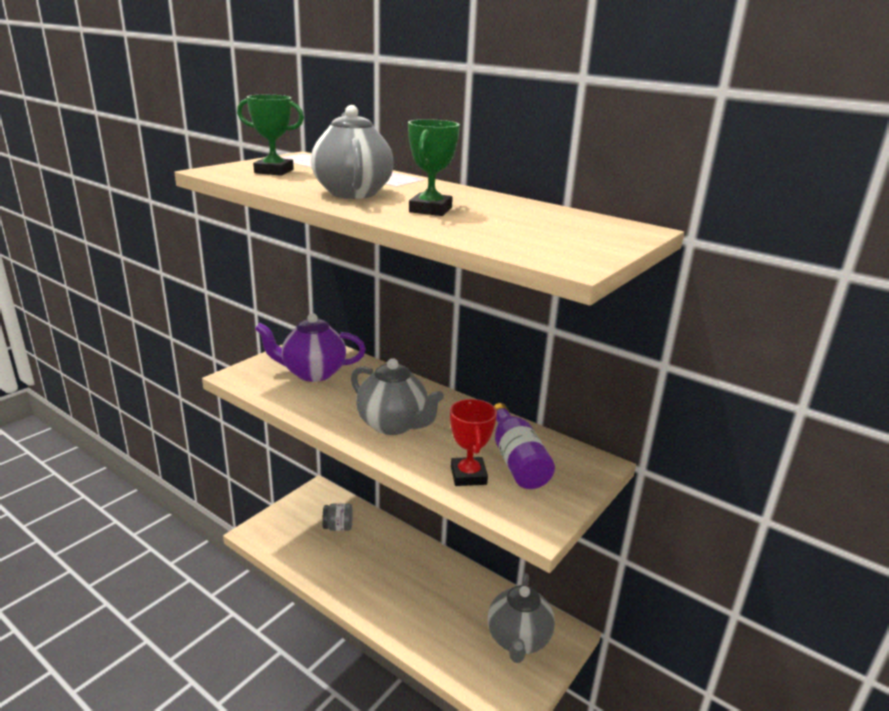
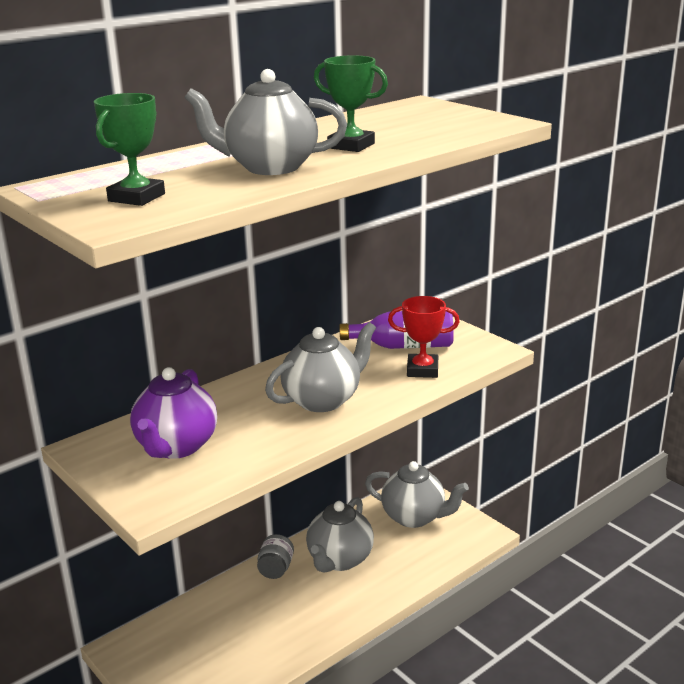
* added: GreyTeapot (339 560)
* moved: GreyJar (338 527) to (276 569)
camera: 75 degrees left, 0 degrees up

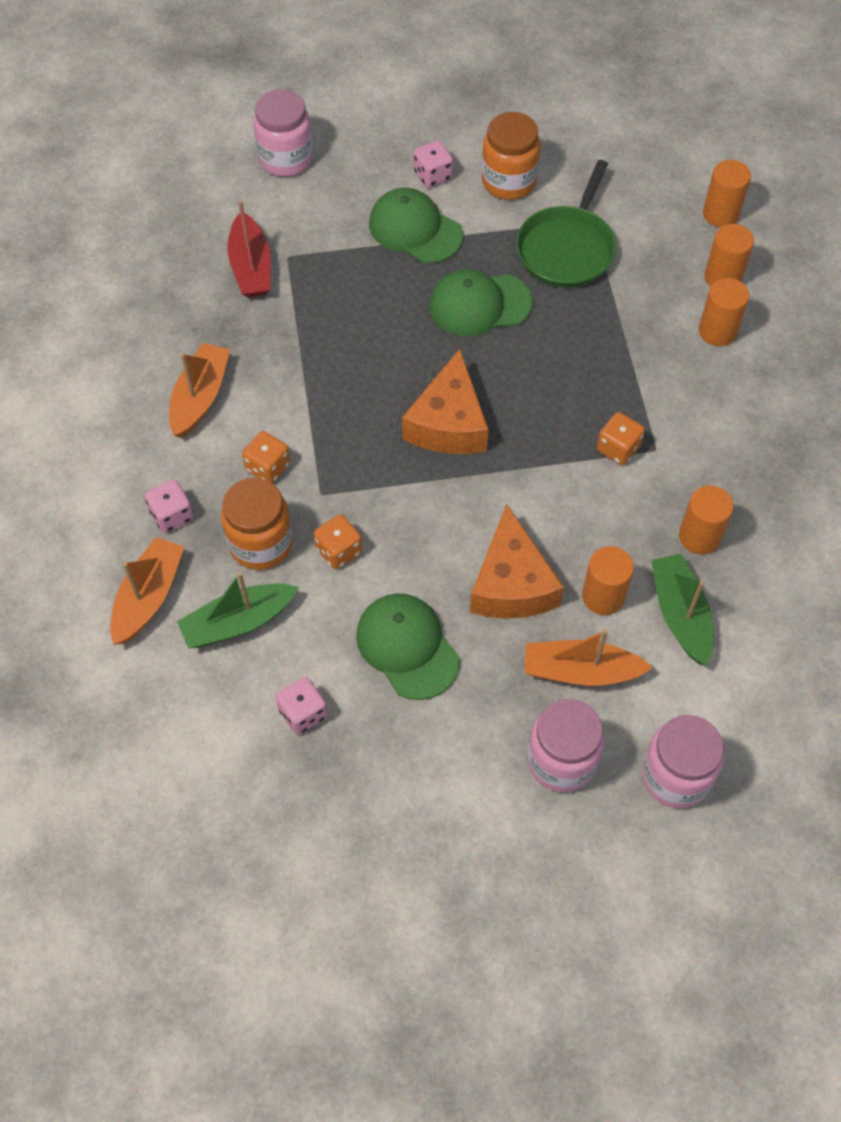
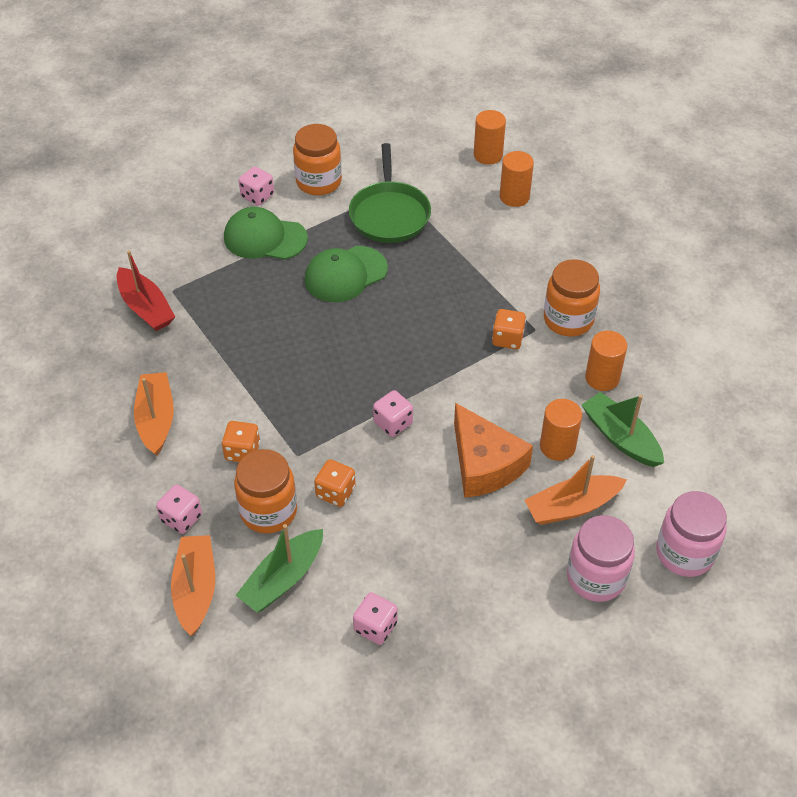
* removed: PinkJar (286 159)
* removed: GreenCap (407 647)
* removed: OrangeCheese (448 423)
* removed: OrangeCylinder (717 331)
* added: PinkDice (393 423)
* added: OrangeJar (568 320)
camera: 25 degrees left, 10 degrees down

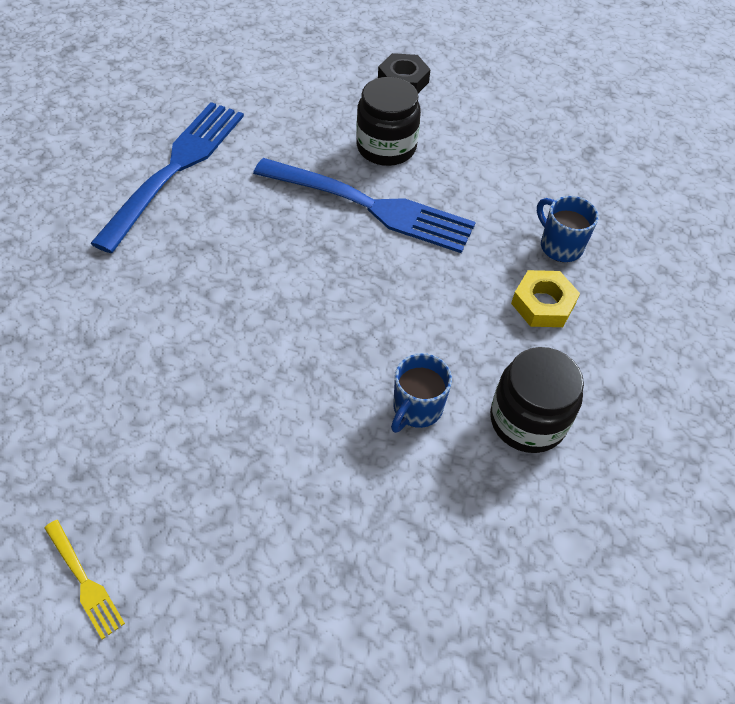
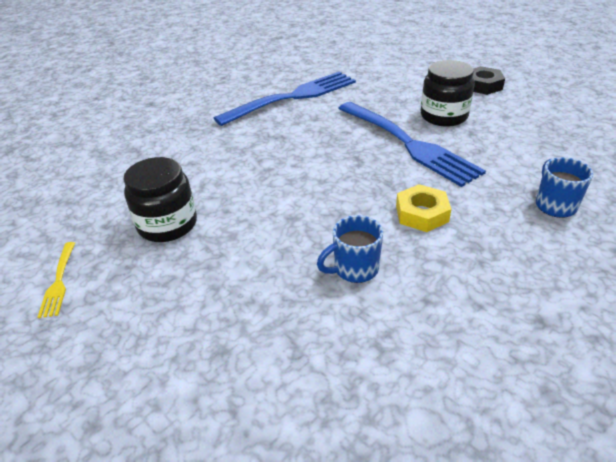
* moved: BlackJar (527 420) to (167 224)
* moved: YellowNut (543 304) to (422 213)
camera: 35 degrees right, 15 degrees down

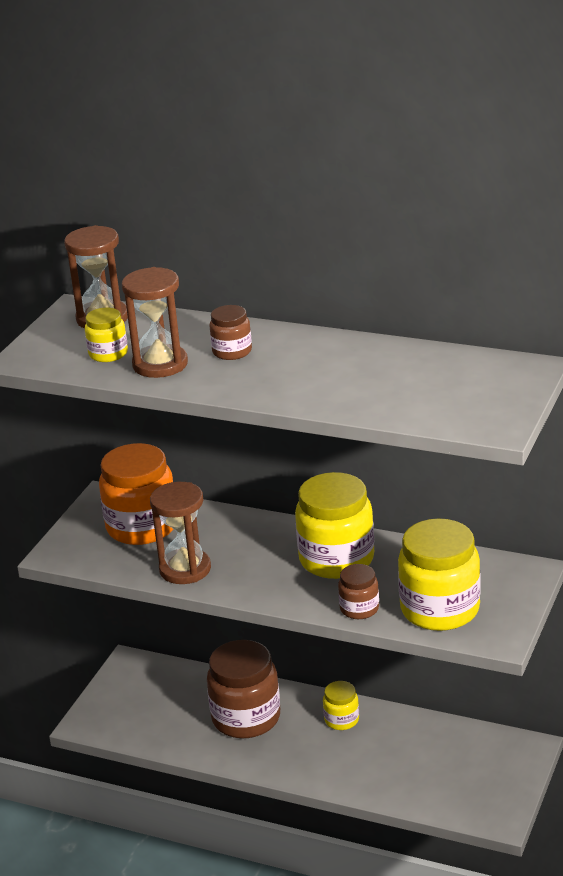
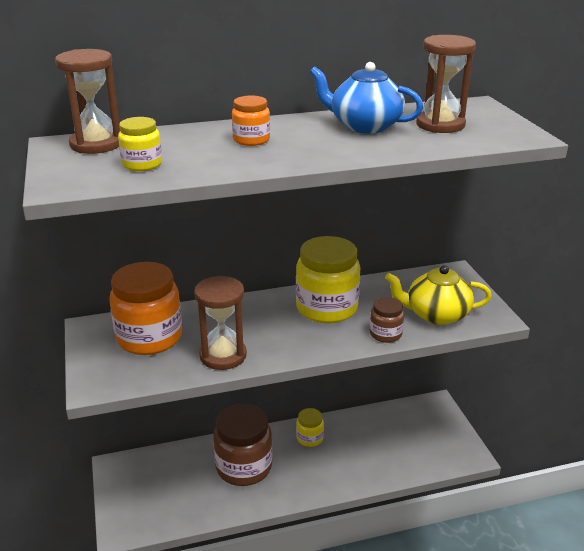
* added: BlueTeapot (364 126)
* moved: BrownHourglass (160 364) to (440 125)
* replaced: YellowJar (440 609) to YellowTeapot (436 314)
* recoloured: BrownJar (232 351) to OrangeJar (251 140)
camera: 40 degrees left, 0 degrees up

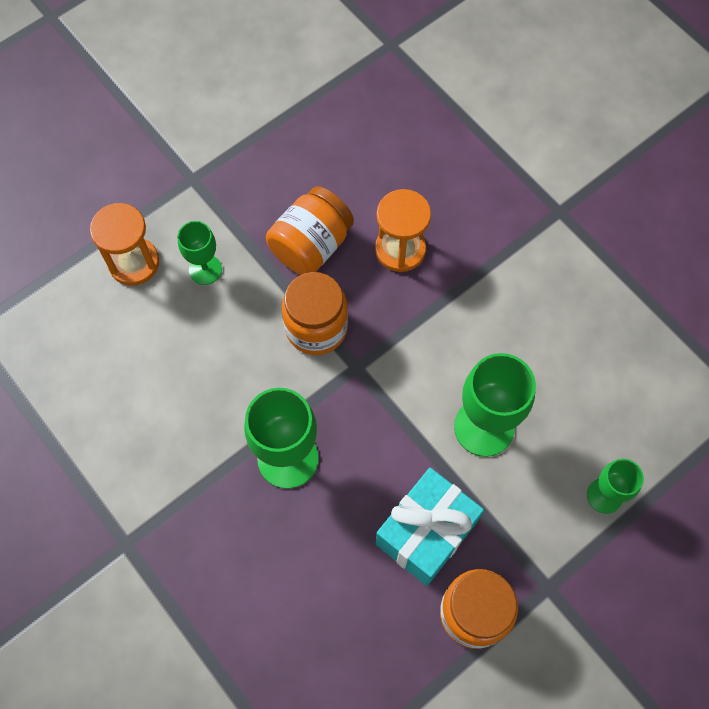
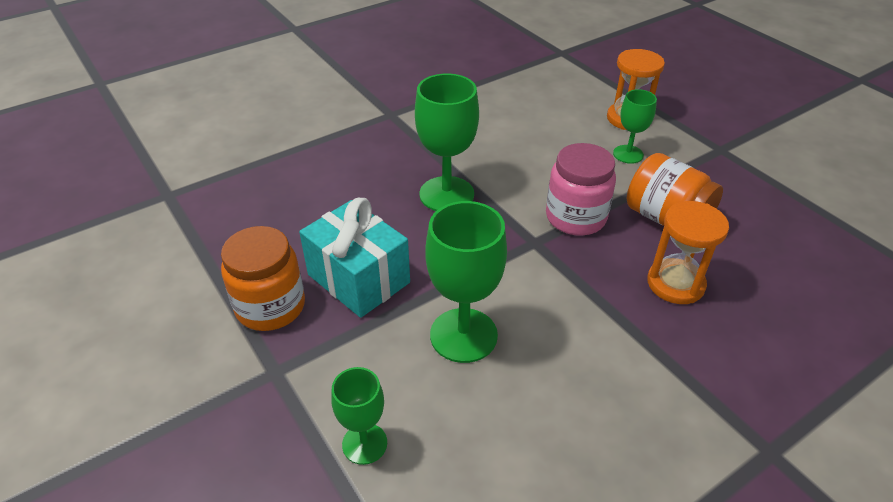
* recoloured: OrangeJar (316 328) to PinkJar (575 217)
camera: 95 degrees right, 25 degrees down

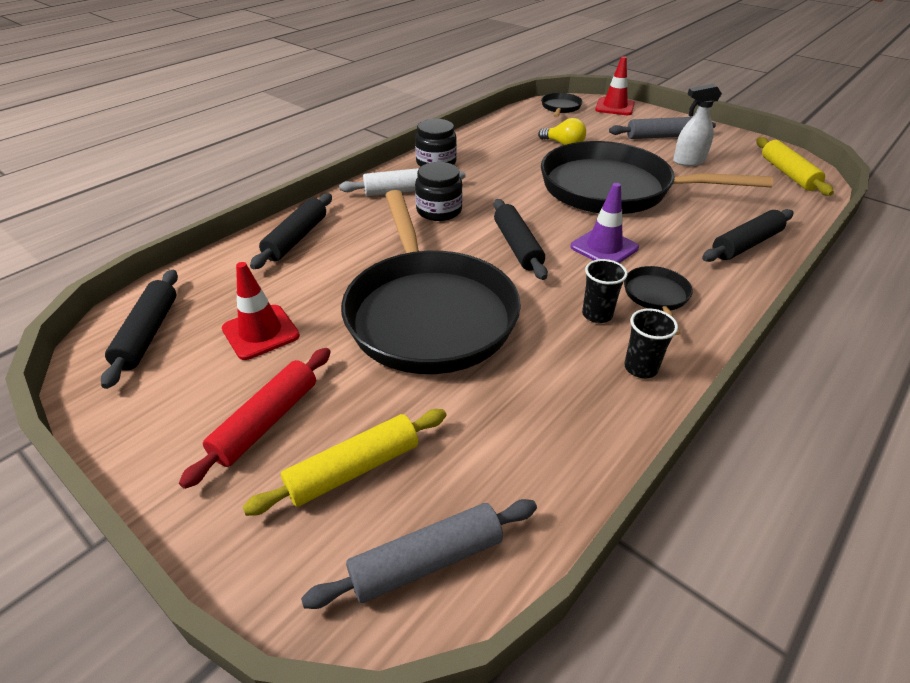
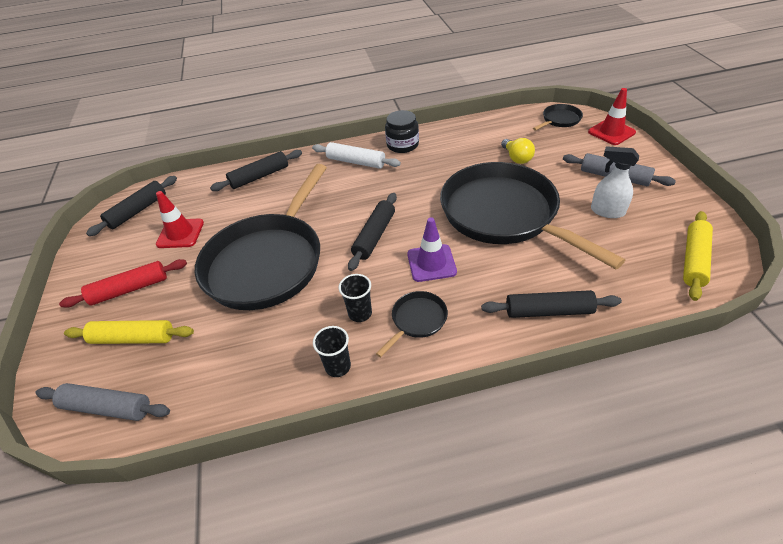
* removed: BlackJar (439 210)
camera: 40 degrees right, 5 degrees up

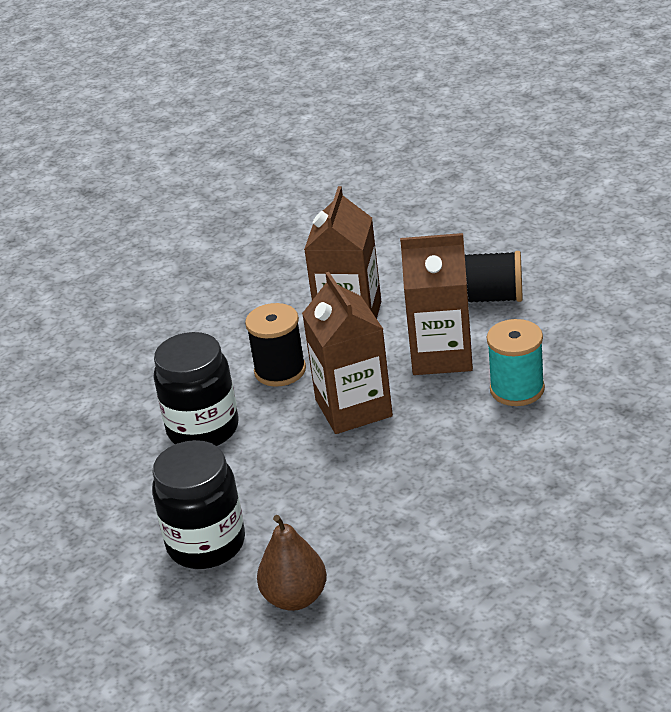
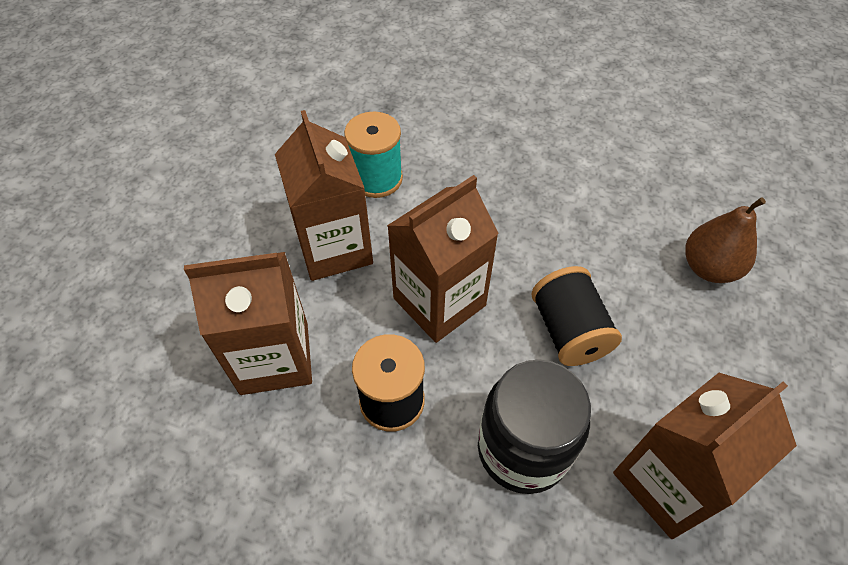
* removed: BlackJar (206 544)
* added: BrownCarton (668 482)
* moved: BlackSpool (490 298) to (569 331)
camera: 115 degrees left, 20 degrees up

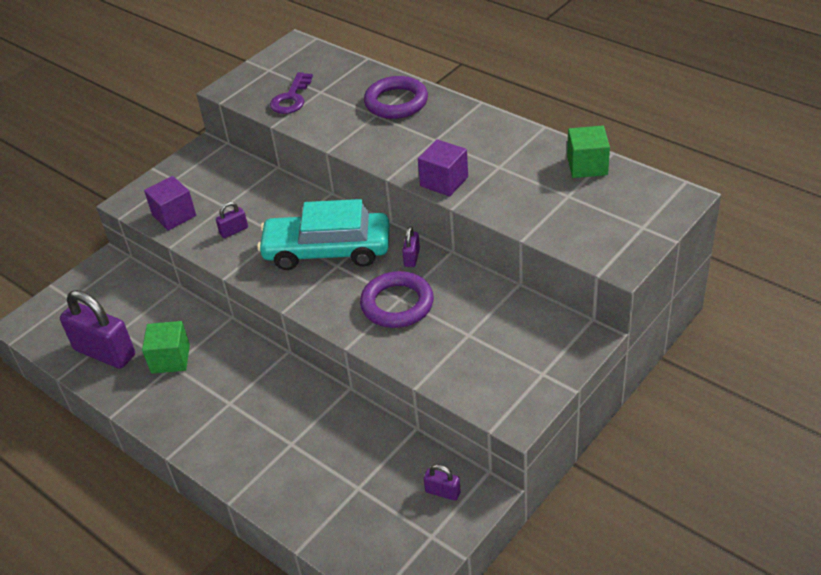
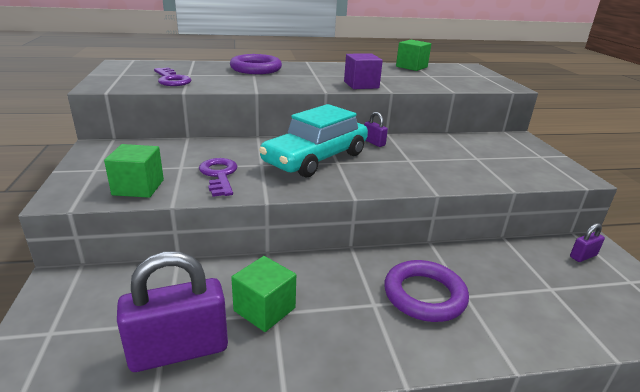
* moved: PurpleRing (397 304) to (424 295)
* replaced: PurplePadlock (234 231) to PurpleKey (219 175)
* recoloured: PurpleCube (174 215) to GreenCube (138 187)
camera: 55 degrees left, 15 degrees down

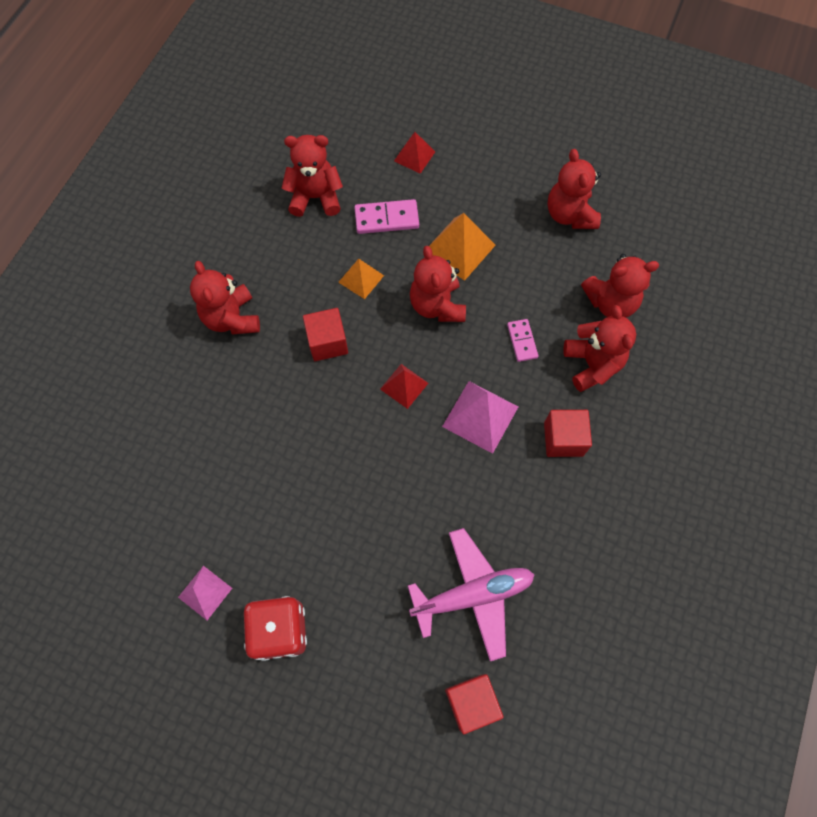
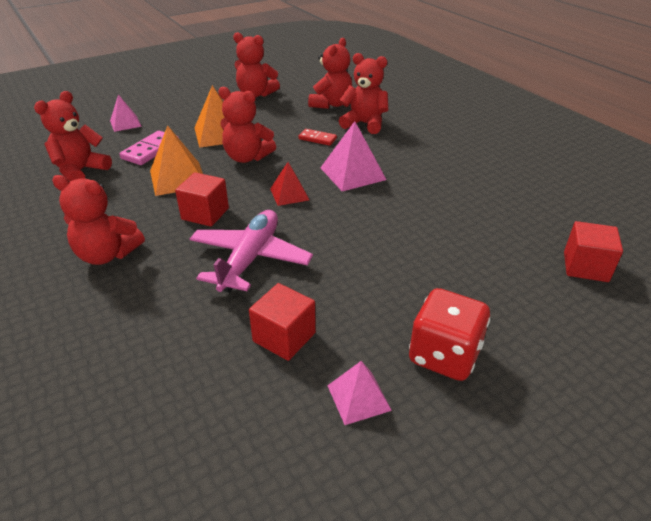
* moved: PinkPlane (472 595) to (250 259)
* moved: RedCube (563 439) to (284 337)
* recoloured: RedPyramid (414 156) to PinkPyramid (125 123)
* recoloured: PinkDomino (522 341) to RedDomino (317 139)
* resized: OrangePyramid (361 278) = (178 178) x1.60
camera: 55 degrees left, 30 degrees down

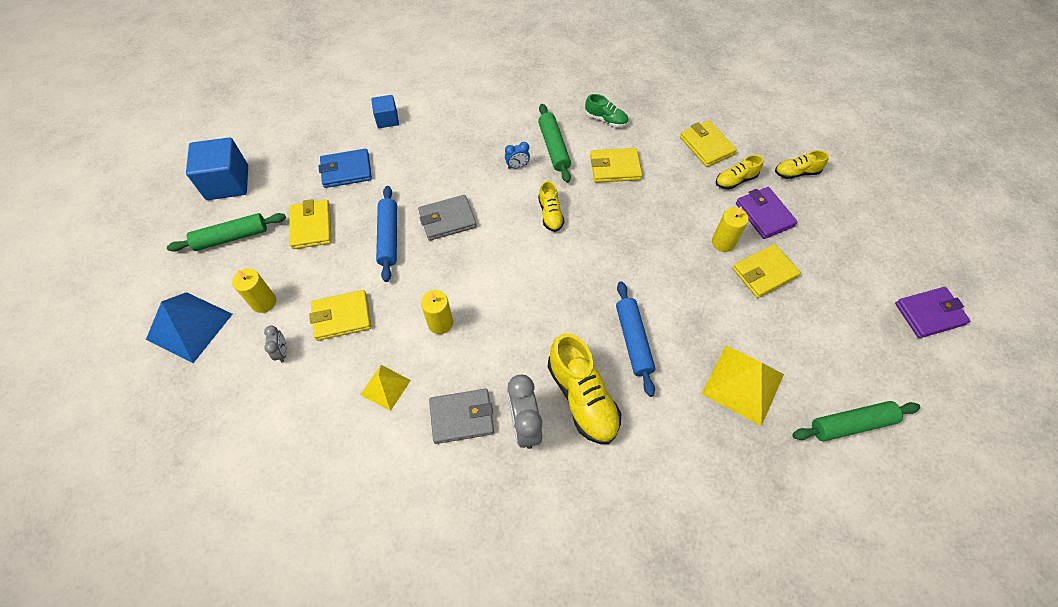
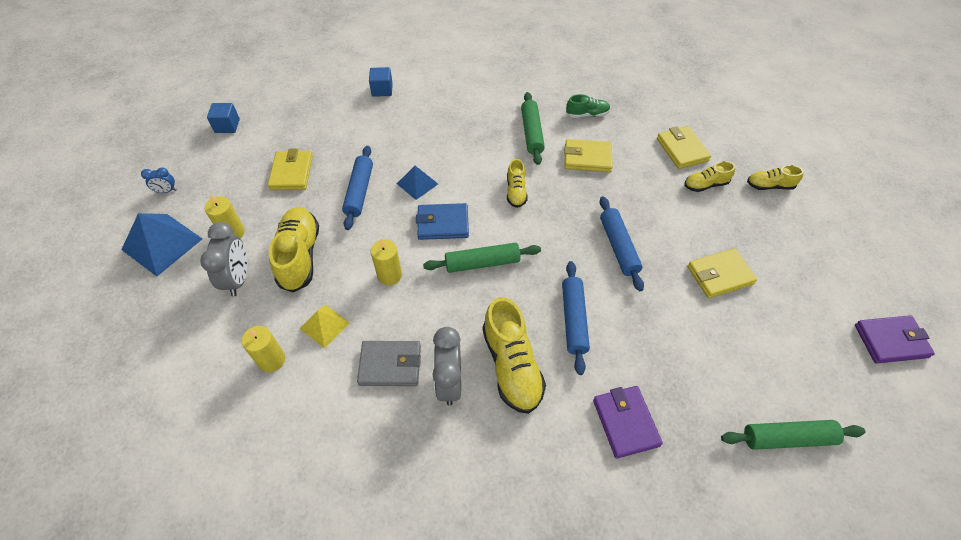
* removed: YellowPyramid (742 384)
* added: BlueRollingPin (618 247)
* moved: GreenRollingPin (231 237) to (482 263)
* moved: BlueWallet (346 170) to (443 224)
* moved: BlueClock (517 166) to (166 191)
* moved: YellowCandle (723 242) to (271 360)
* moved: PurpleWallet (764 215) to (625 422)
* replaced: YellowWallet (342 317) to YellowShoe (299 256)
* replaced: GreyWallet (447 220) to BluePyramid (417 183)
* turned: GreenShoe (606 120) = (587 114) 45 degrees counterclockwise
* resized: BlueCube (227 183) = (227 126) x0.56
* resized: GreyClock (282 352) = (238 279) x1.93
camera: 10 degrees right, 5 degrees down

